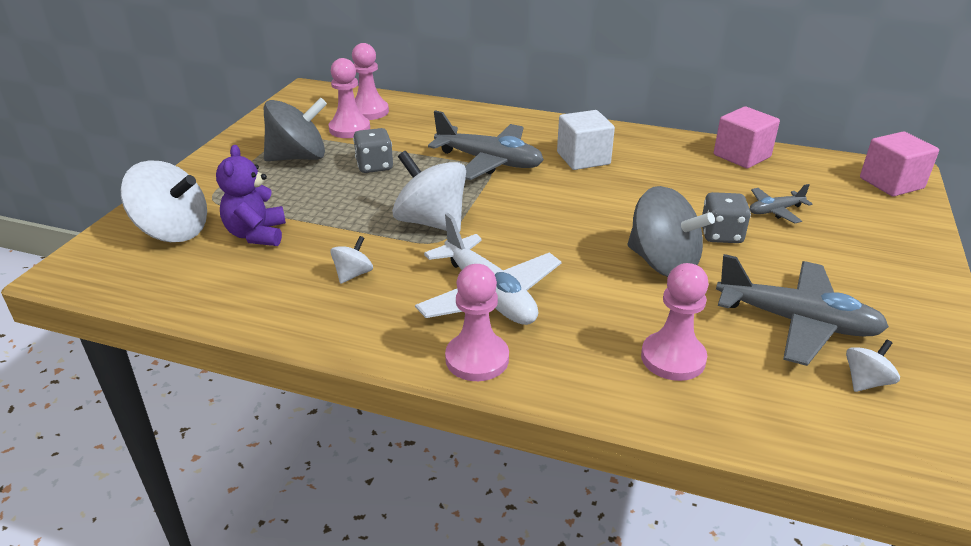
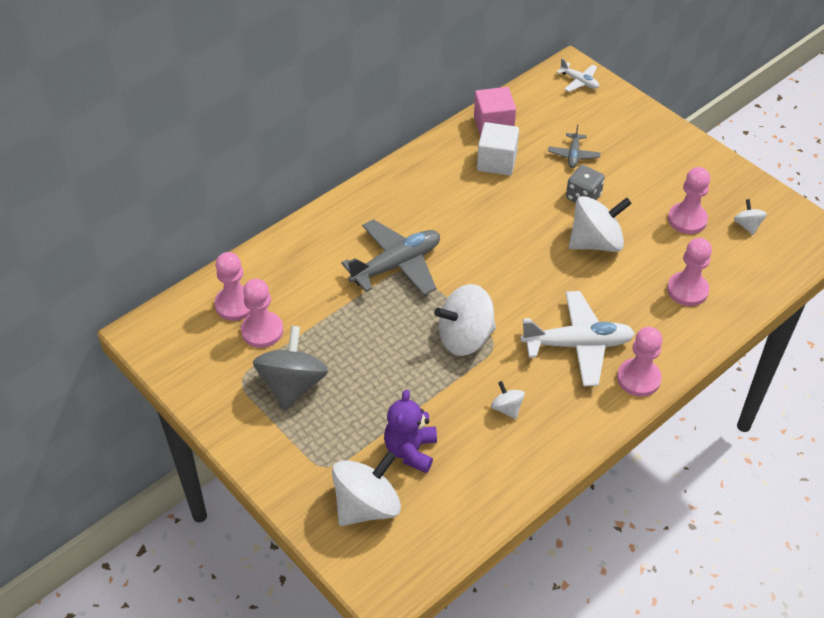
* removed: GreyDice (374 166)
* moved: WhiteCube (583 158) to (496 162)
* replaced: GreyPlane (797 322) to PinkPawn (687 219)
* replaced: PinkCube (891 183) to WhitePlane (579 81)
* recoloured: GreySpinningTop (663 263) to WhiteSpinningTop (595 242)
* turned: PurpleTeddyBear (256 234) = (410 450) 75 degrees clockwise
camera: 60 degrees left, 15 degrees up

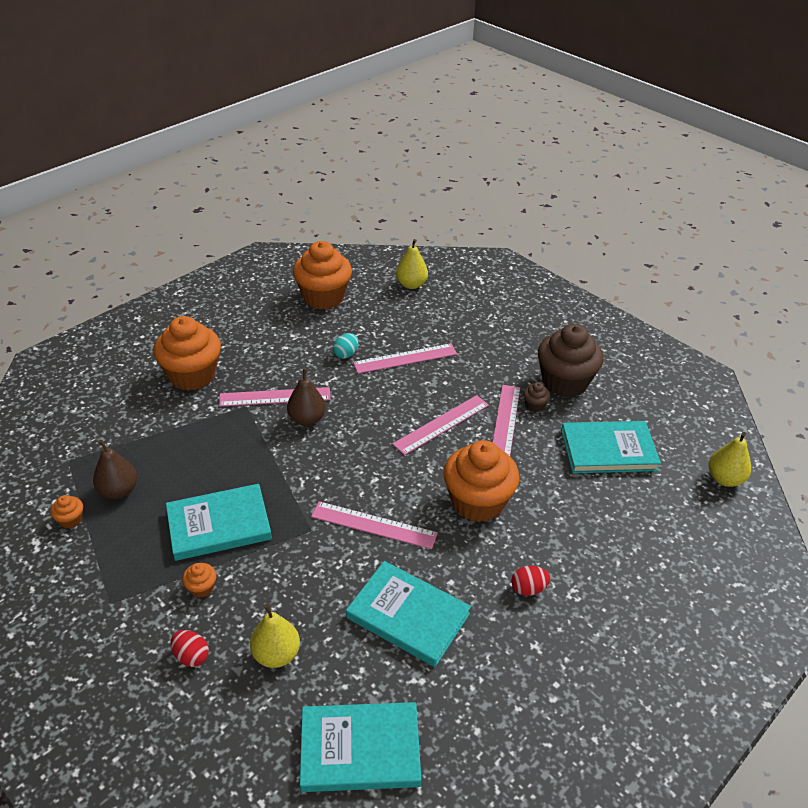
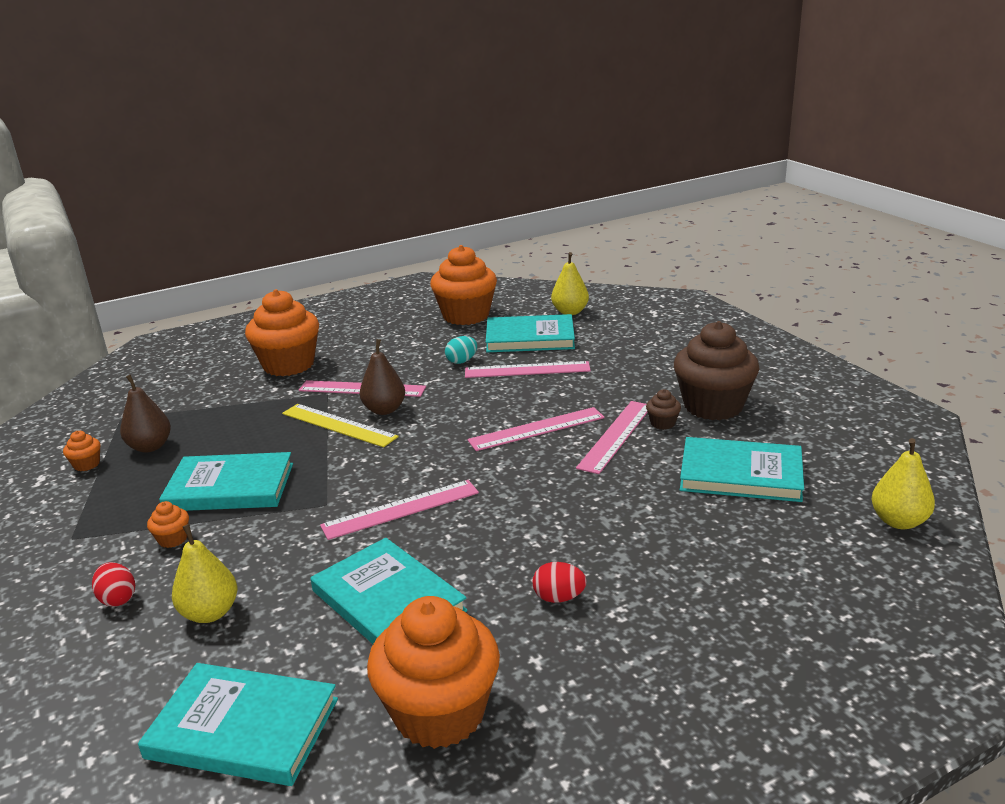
* added: YellowRuler (338 425)
* added: TurquoiseBook (530 338)
* moved: OrangeCupcake (477 502) to (439 713)
* turned: PinkRuler (374 525) = (401 509) 60 degrees counterclockwise
camera: 20 degrees right, 15 degrees down

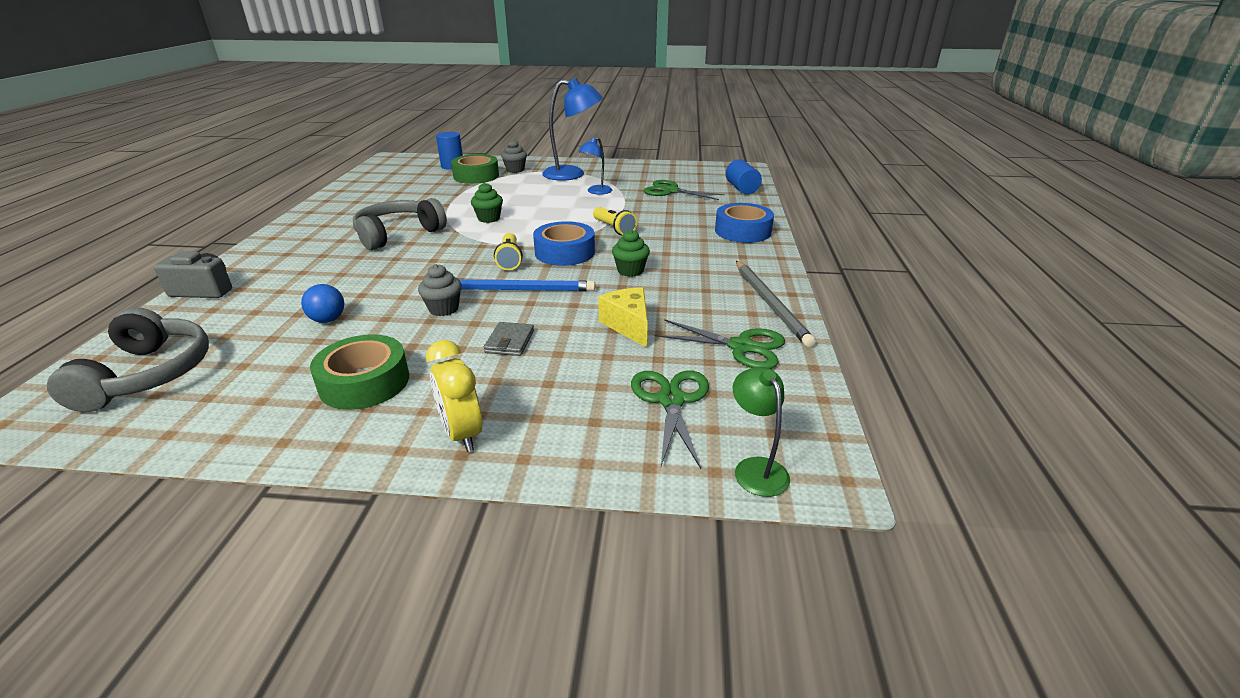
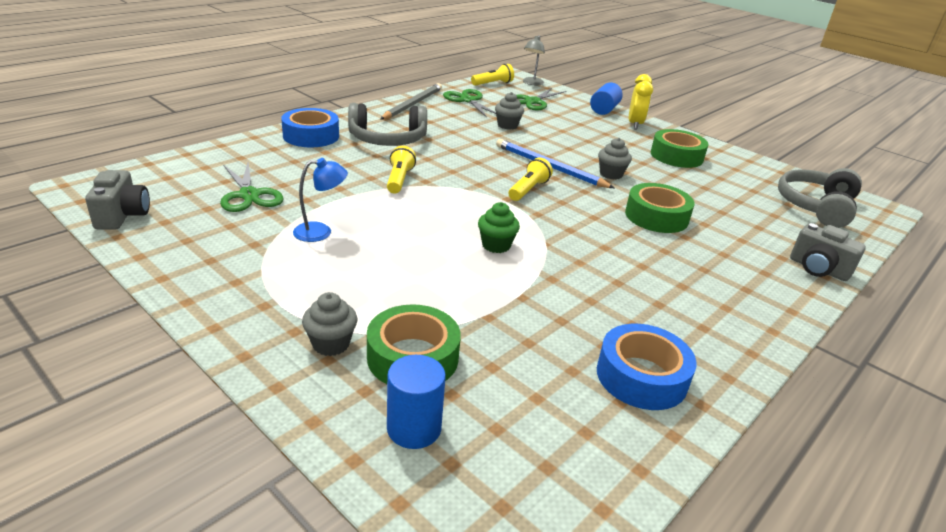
* removed: BlueBall (328 320)
* removed: GreyWallet (510 341)
* removed: BlueLamp (572 174)
* removed: GreenCupcake (630 271)
* added: GreyCamera (122 216)
* added: YellowFlashlight (493 84)
* added: GreenTape (656 216)
* moved: GreyHeadphones (398 234) to (387 139)
* moved: BlueTape (564 252) to (641 376)
* moved: BlueCylinder (741 188) to (604 110)
* replaced: YellowCheese (628 325) to GreyCupcake (507 125)
* recoloured: GreenLamp (756 468) to GreyLamp (531 83)
camera: 145 degrees left, 0 degrees up

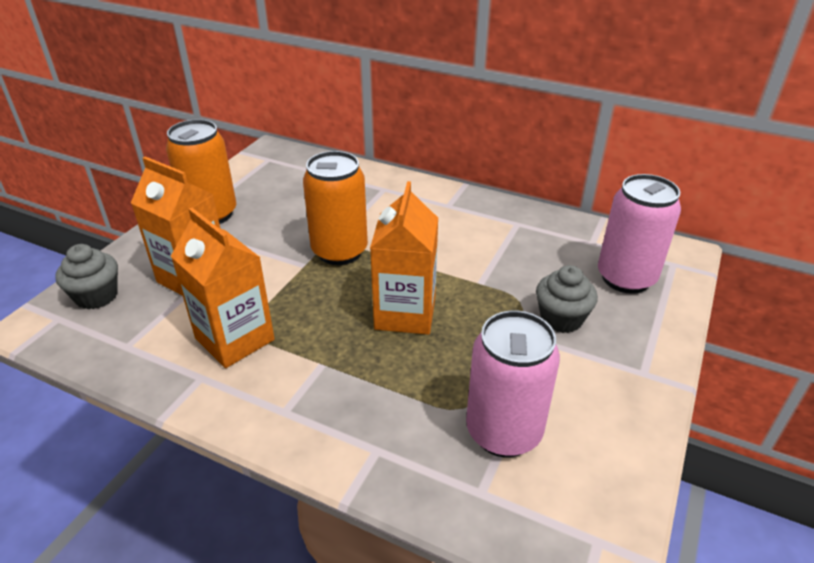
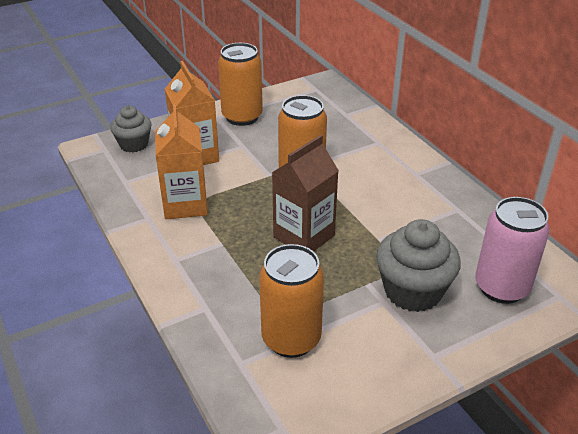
* recoloured: OrangeCarton (405 313) to BrownCarton (304 236)
* recoloured: PinkCan (503 432) to OrangeCan (291 339)
* resized: GreyCupcake (561 318) = (413 291) x1.57
camera: 35 degrees right, 0 degrees up

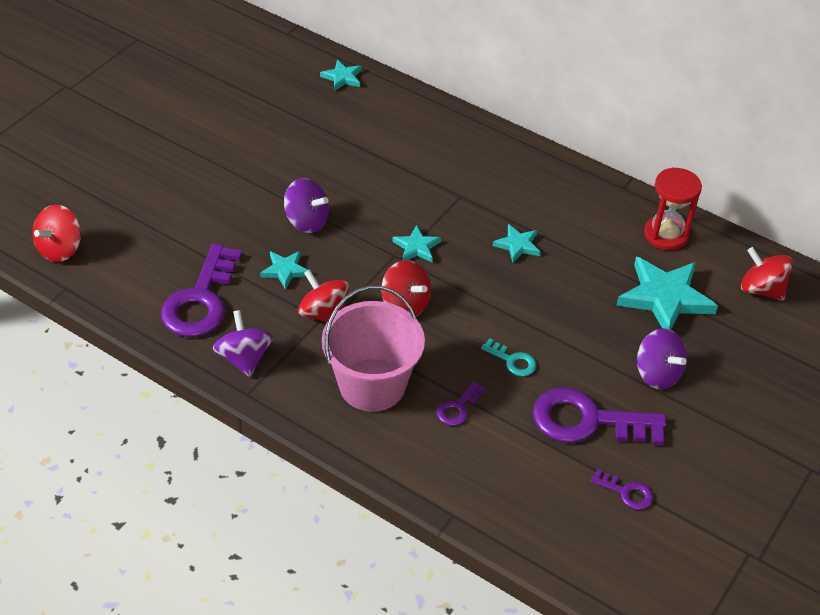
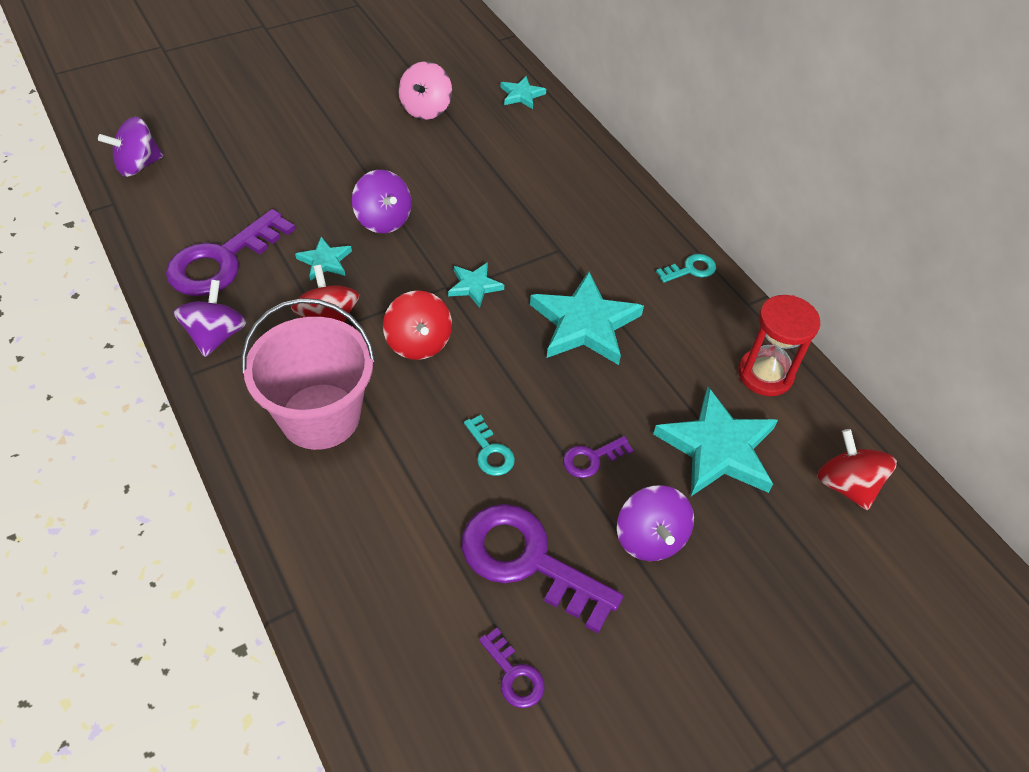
* added: PinkSpinningTop (426 109)
* added: TurquoiseKey (690 269)
* moved: PurpleKey (458 407) to (592 459)
* recoloured: RedSpinningTop (60 249) to PurpleSpinningTop (138 165)
* resized: TurquoiseStar (517 245) = (585 324) x1.96
camera: 25 degrees right, 5 degrees up

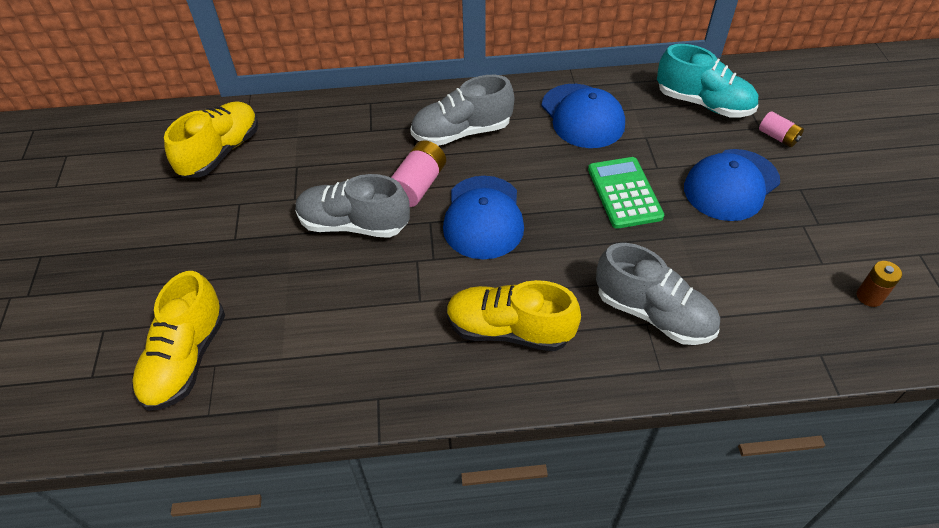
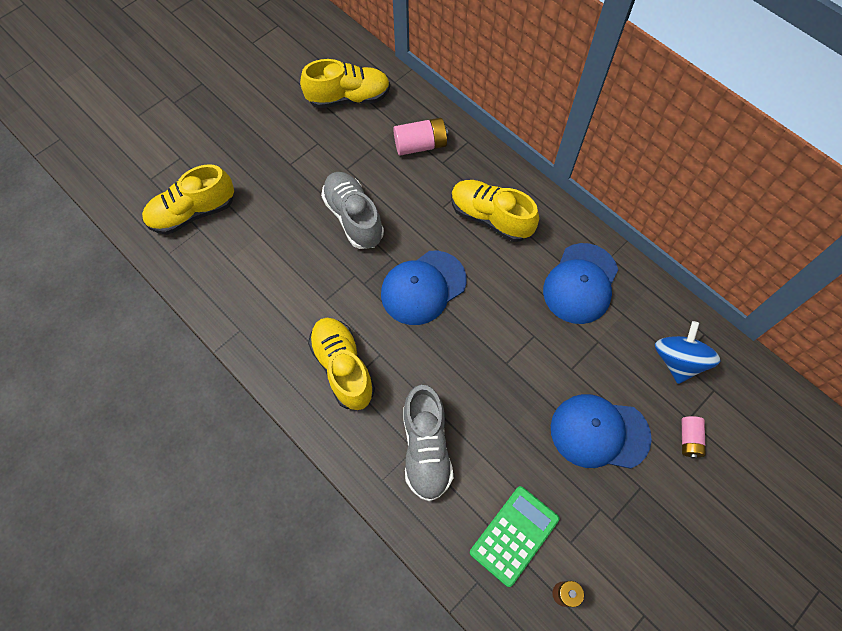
* moved: PinkBattery (418 185) to (420 145)
* moved: GreenCalculator (624 193) to (514 535)
* replaced: TurquoiseShoe (703 103) to BlueSpinningTop (678 360)
* recoloured: GreyShoe (462 132) to YellowShoe (490 218)
camera: 50 degrees right, 15 degrees up

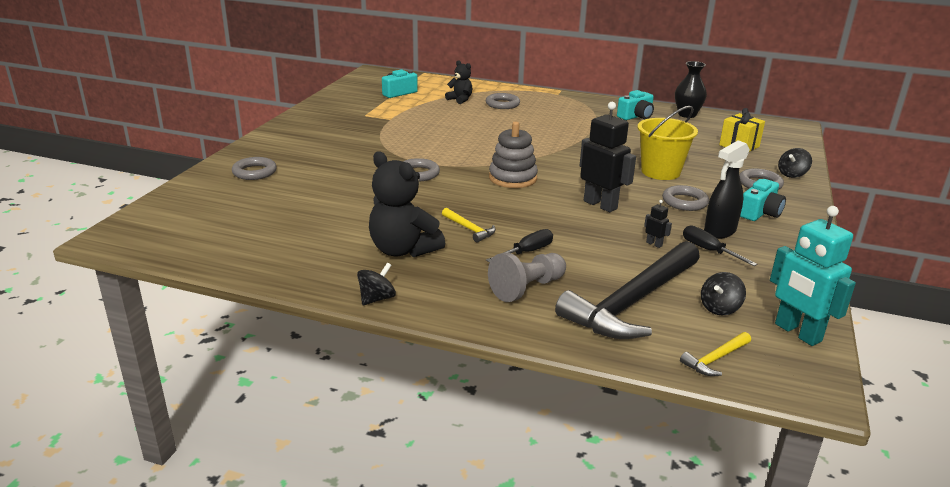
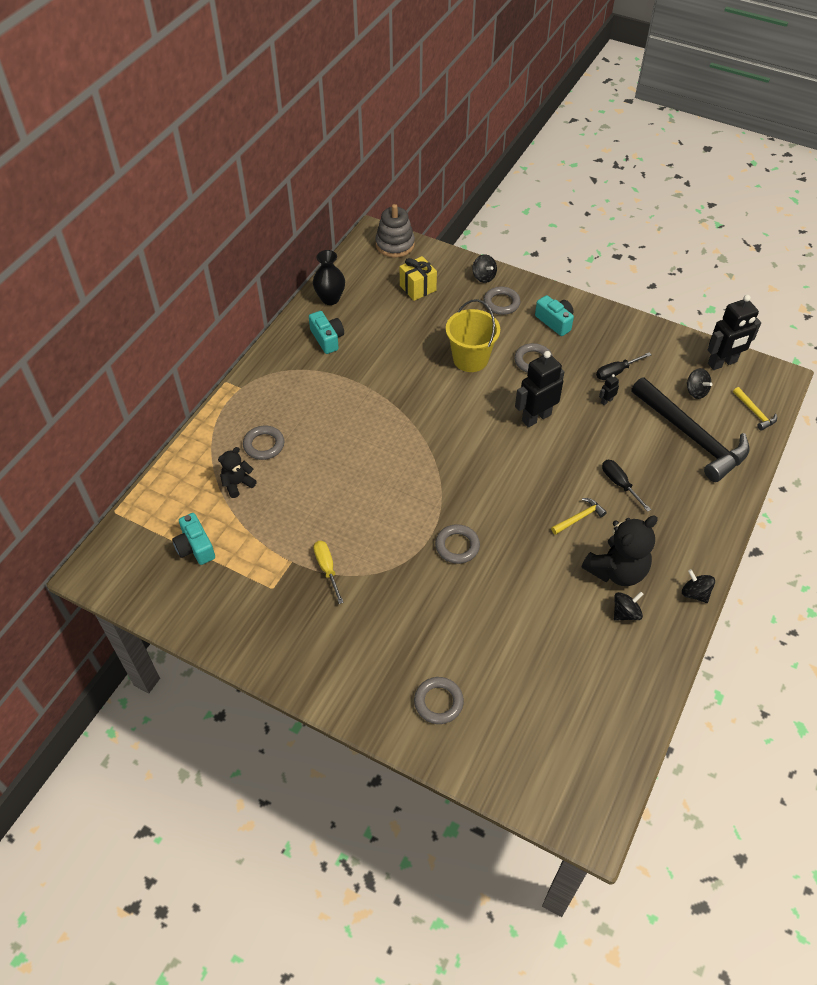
* removed: GreyPawn (527 288)
* removed: BlackSprayBottle (719 232)
* added: YellowScrewdriver (327 568)
* added: BlackSpinningTop (625 613)
* moved: GreyStackingToy (512 178) to (395 244)
* recoloured: TurquoiseRobot (797 333) to BlackRobot (722 363)
camera: 80 degrees left, 25 degrees up

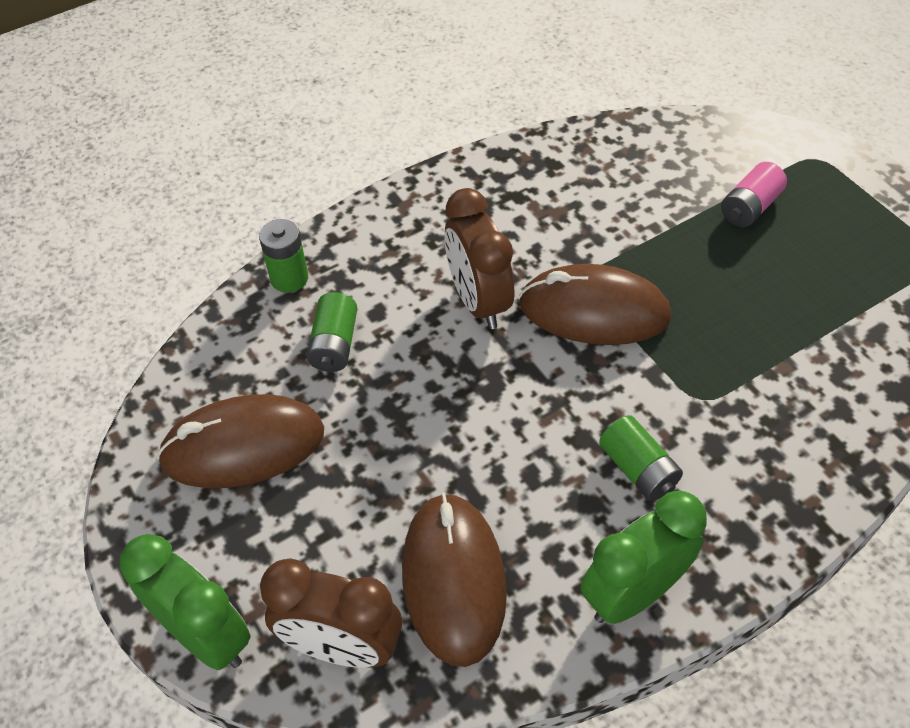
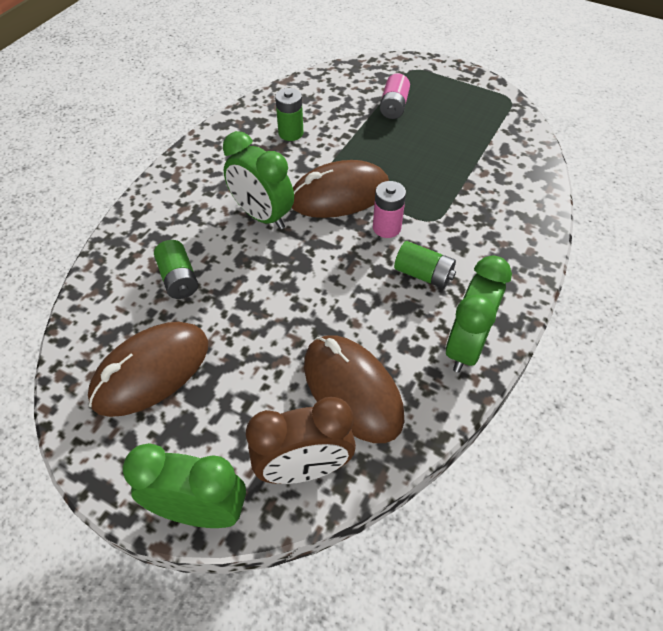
* added: PinkBattery (386 228)
* moved: GreenBattery (289 278) to (291 133)
* recoloured: BrownClock (478 301) to GreenClock (262 216)
camera: 30 degrees left, 0 degrees up

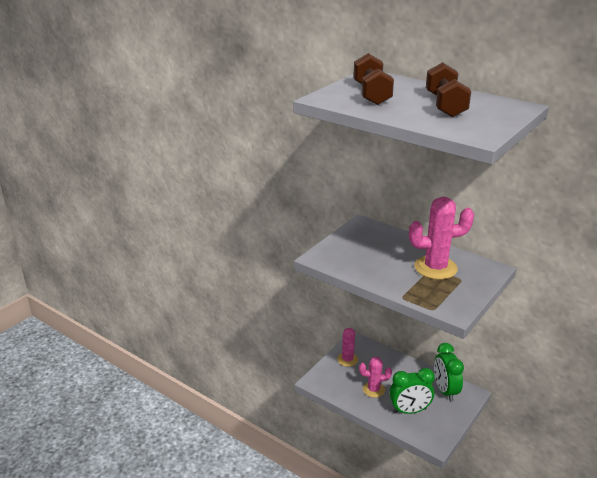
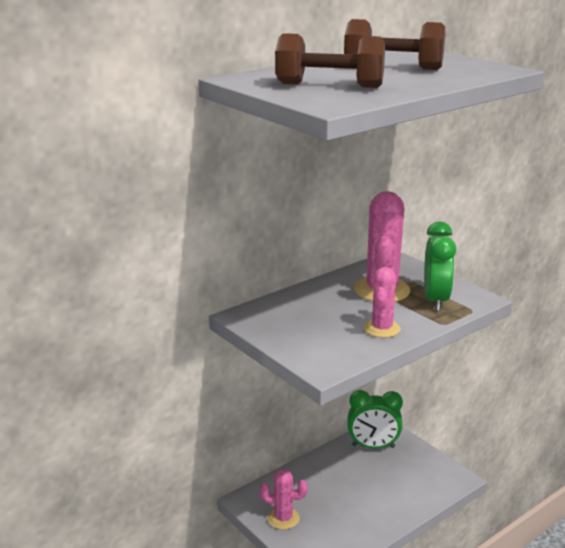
* moved: PinkCactus (373 389) to (382 329)
* moved: GreenClock (409 411) to (435 300)
camera: 75 degrees left, 5 degrees down

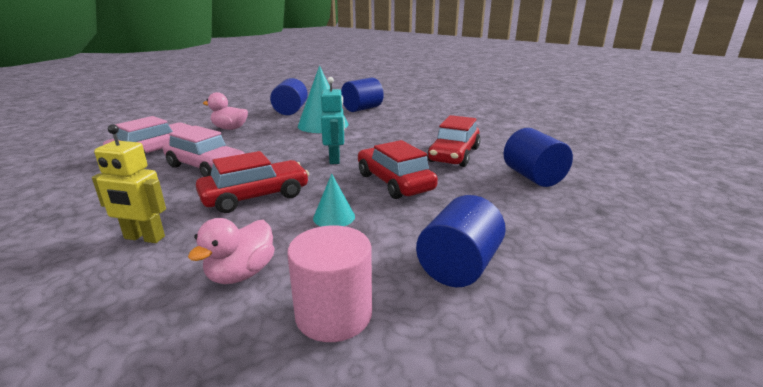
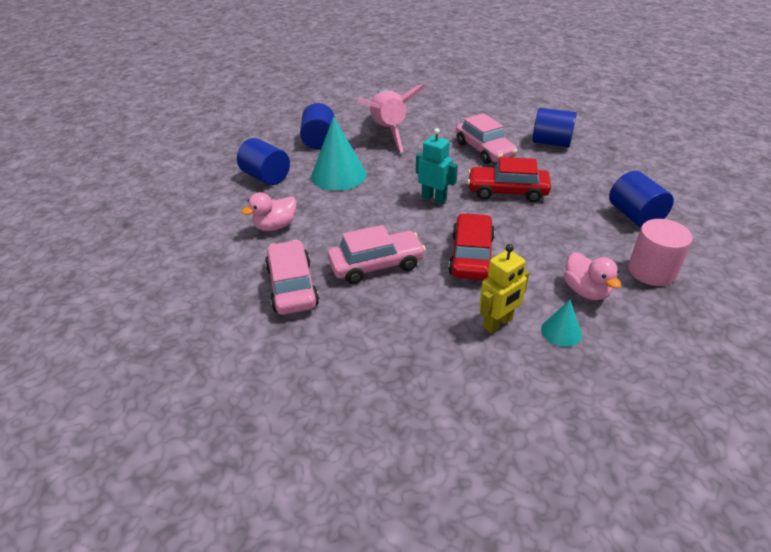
* added: PinkRocket (388 132)
* moved: TurquoiseCone (334 217) to (561 332)
* recoloured: RedCar (454 155) to PinkCar (484 150)
camera: 50 degrees left, 15 degrees up

